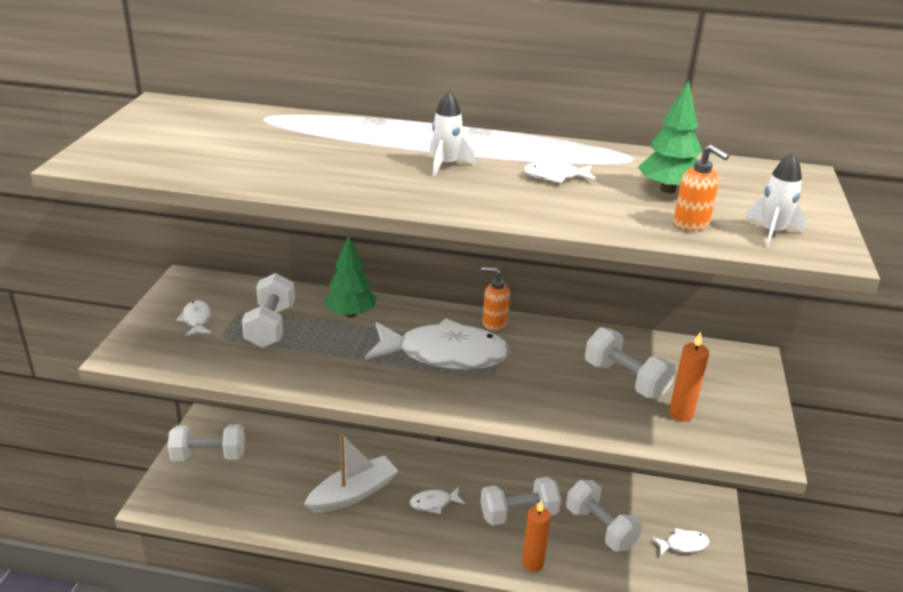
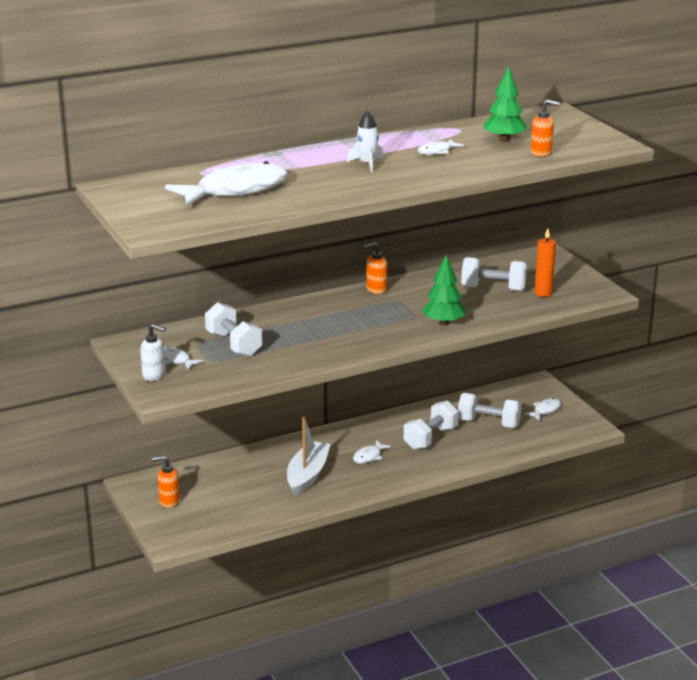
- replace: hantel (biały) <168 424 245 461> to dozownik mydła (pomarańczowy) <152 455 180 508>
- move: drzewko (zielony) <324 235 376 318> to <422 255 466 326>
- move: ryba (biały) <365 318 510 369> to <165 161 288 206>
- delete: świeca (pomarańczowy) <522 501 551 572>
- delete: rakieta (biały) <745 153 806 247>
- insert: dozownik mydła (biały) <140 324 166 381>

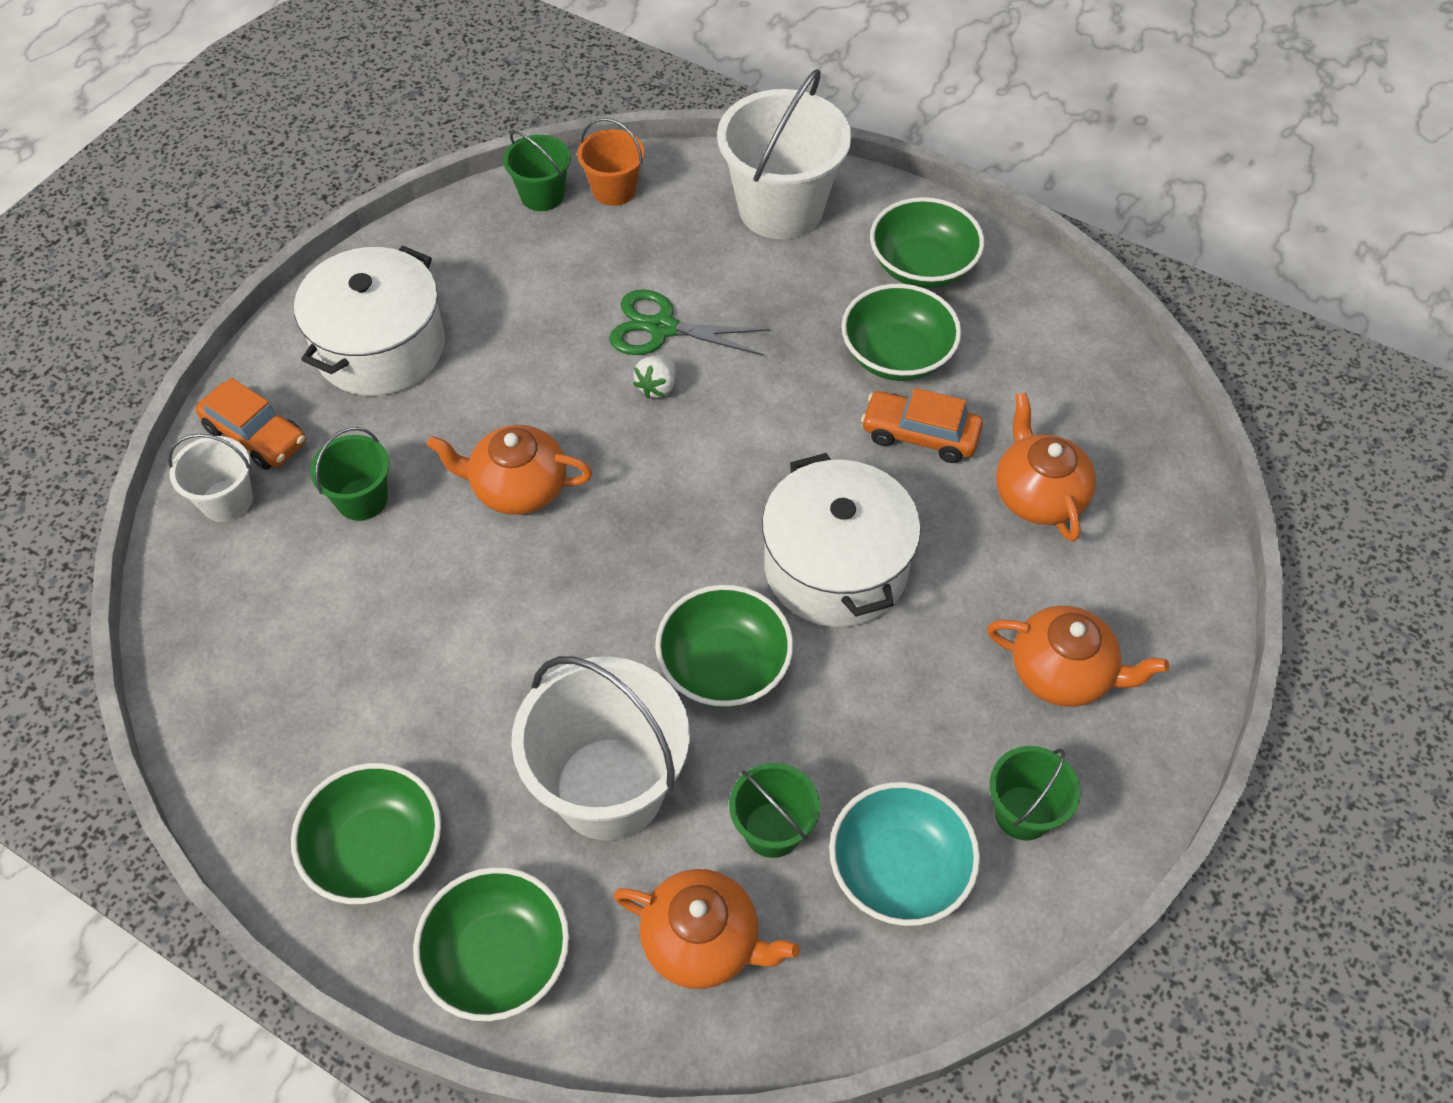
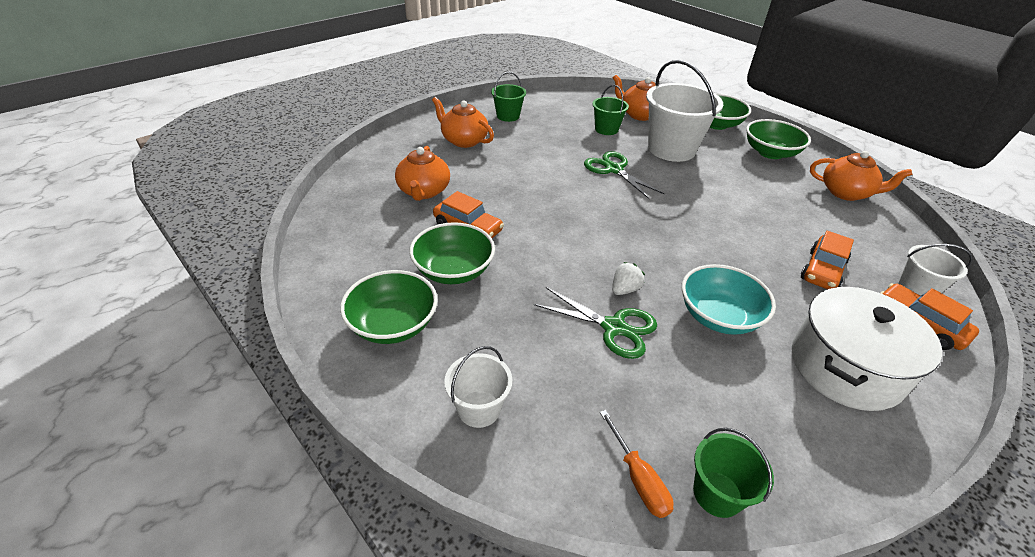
- replace: wiadro (zielony) <310 427 390 521> to samochód (pomarańczowy) <801 231 854 289>
- move: imbryk (pomarańczowy) <427 425 592 515> to <810 151 913 201>
- replace: wiadro (pomarańczowy) <577 118 644 206> to śrubokręt (pomarańczowy) <600 410 674 518>
- replace: miska (zielony) <655 585 793 708> to nożyczki (zielony) <584 151 665 200>
- resize: wiadro (biały) <717 69 851 239> = <444 346 512 428> x0.52
- delete: garnek (biały) <762 453 921 627>
- move: miska (turkusowy) <829 782 980 926> to <682 264 776 335>

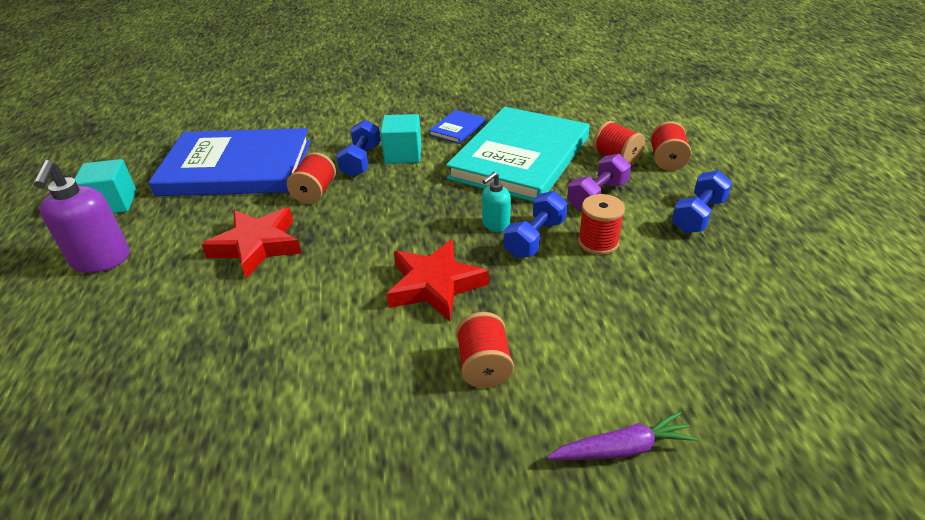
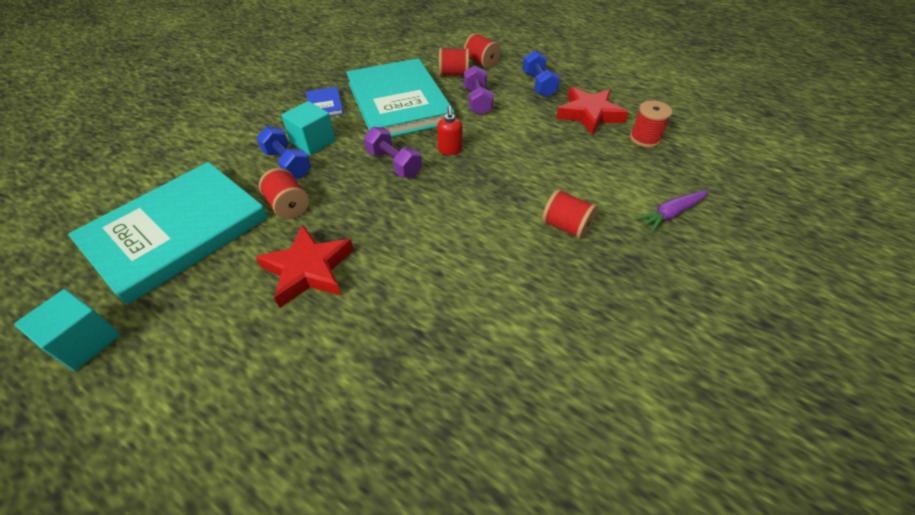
- delete: dozownik mydła (fioletowy) <34 160 130 273>
- recolor: książka (niebieski) <149 128 310 196> to książka (turkusowy) <68 162 268 305>
- move: gwiazda (czerwony) <387 239 489 321> to <556 87 628 135>
- recolor: dozownik mydła (turkusowy) <482 172 511 232> to dozownik mydła (czerwony) <437 106 463 155>
- delete: hantel (niebieski) <504 191 568 258>
- rotate: marchewka (fioletowy) <547 411 697 460> = <635 190 709 233> 150 degrees counterclockwise
- move: szpulka (czerwony) <578 194 625 255> to <630 100 673 147>
- insert: hantel (fioletowy) <364 127 422 177>

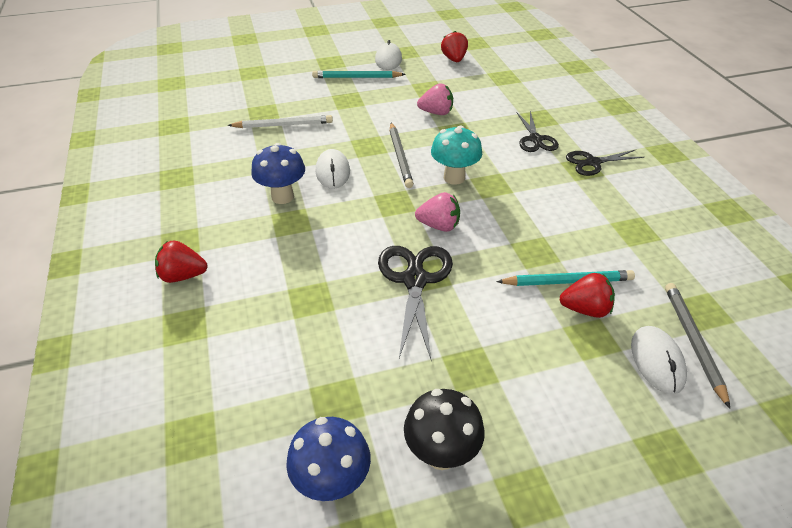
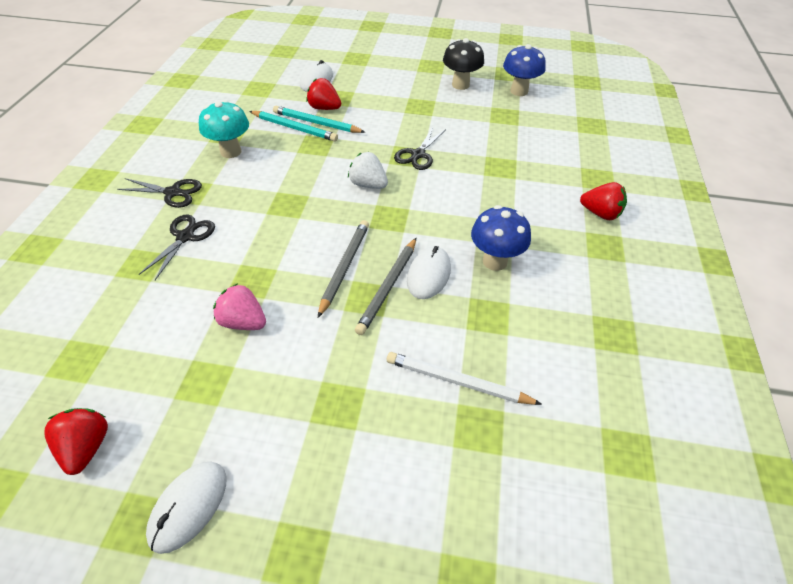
- move: ołówek (turkusowy) <312 71 406 78> to <249 111 338 142>
- resize: nożyczki (czarny) <378 246 453 359> = <394 127 445 170> x0.65
- recolor: truskawka (różowy) <415 192 460 232> to truskawka (biały) <348 152 388 189>
- move: grzyb (turkusowy) <431 125 482 185> to <199 100 249 158>
- rotate: truskawka (czerwony) <441 31 468 62> = <44 408 108 475> 150 degrees clockwise
- move: ołówek (szary) <665 283 730 409> to <355 238 416 335>

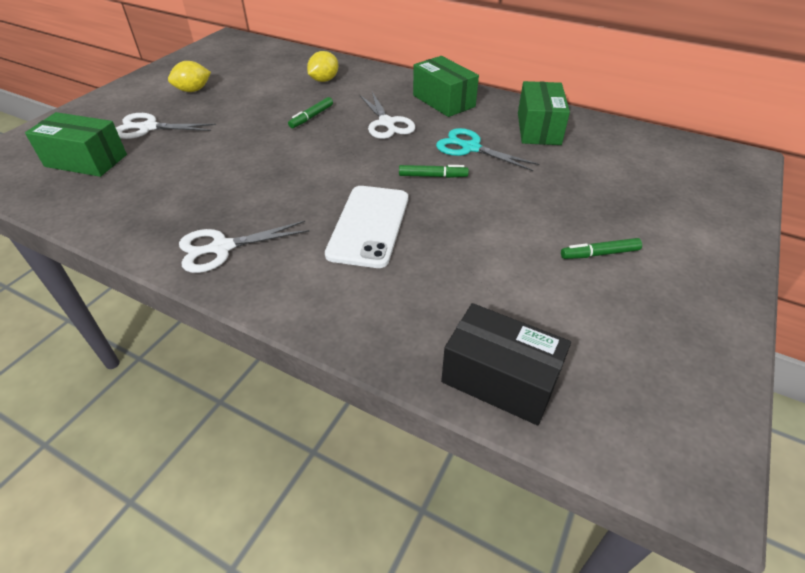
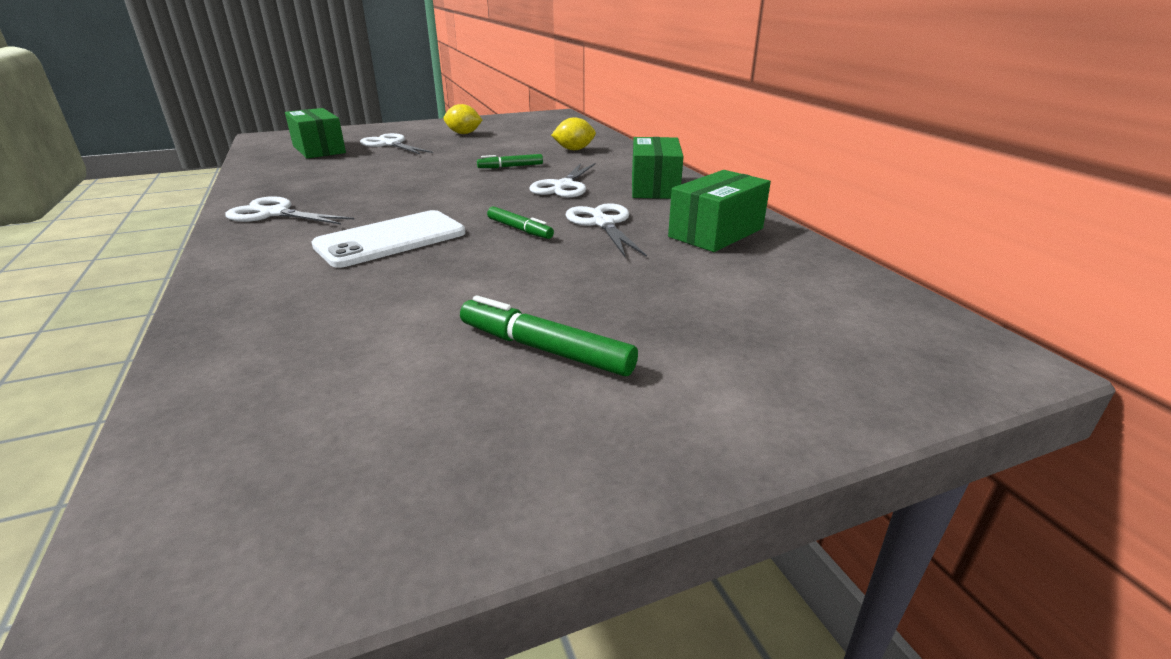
- recolor: nożyczki (turkusowy) <436 128 539 171> to nożyczki (biały) <565 203 647 257>
- delete: pudełko (czarny) <441 303 571 425>
- resize: flamaster (zielony) <561 238 642 259> = <460 295 638 376> x1.53

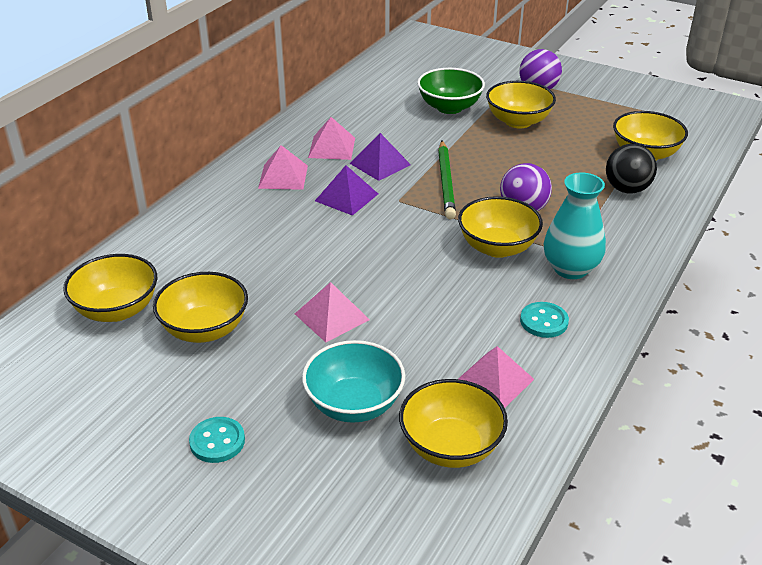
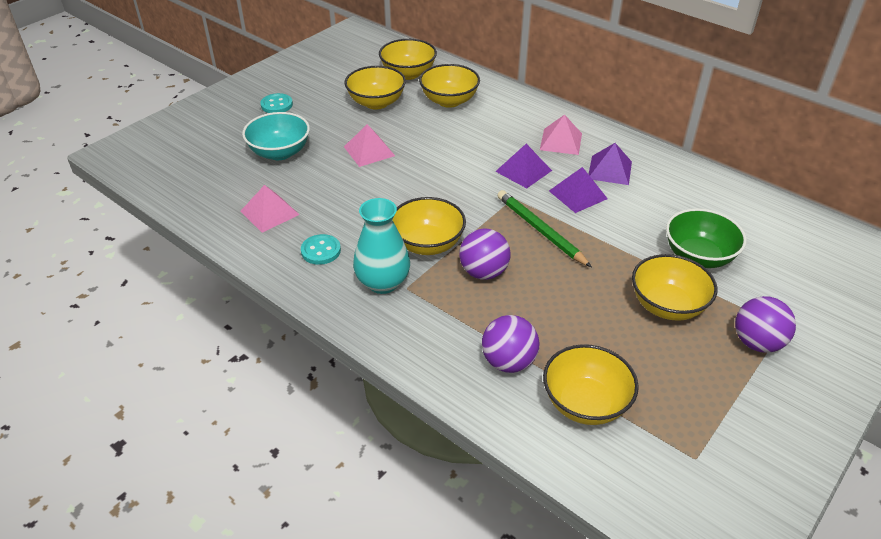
- recolor: piramida (różowy) <308 117 355 160> to piramida (fioletowy) <589 143 632 185>
- move: miska (żółty) <399 379 508 468> to <419 64 480 108>
- rotate: ołówek (zielony) <438 141 456 220> = <497 190 592 267> 45 degrees clockwise
- recolor: piłka (czarny) <606 144 657 194> to piłka (fioletowy) <482 315 540 373>

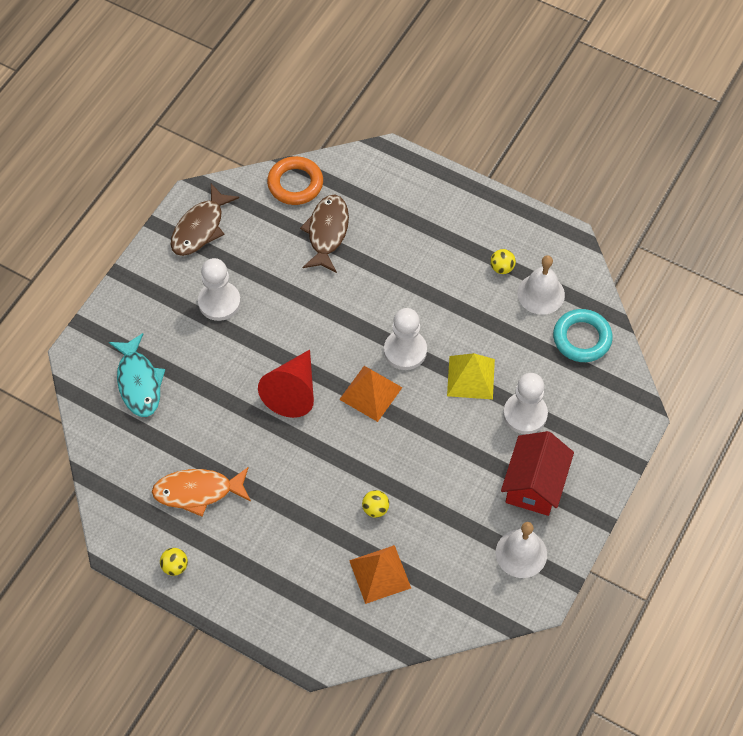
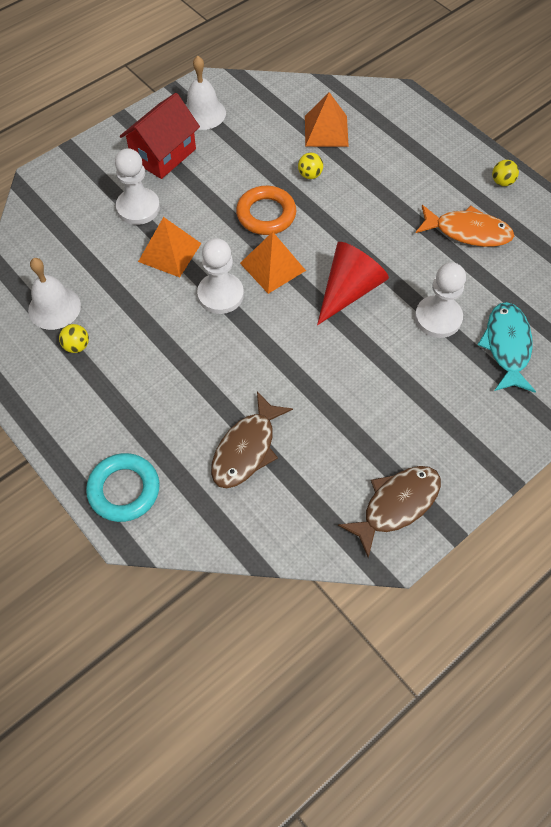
- move: pionek (biały) <198 258 241 321> to <415 262 466 338>
- move: pierścień (pomarańczowy) <267 156 323 205> to <236 186 296 235>
- recolor: piramida (żółty) <447 353 495 399> to piramida (pomarańczowy) <138 217 201 277>
- move: pierścień (turkusowy) <553 309 613 362> to <86 453 160 522>

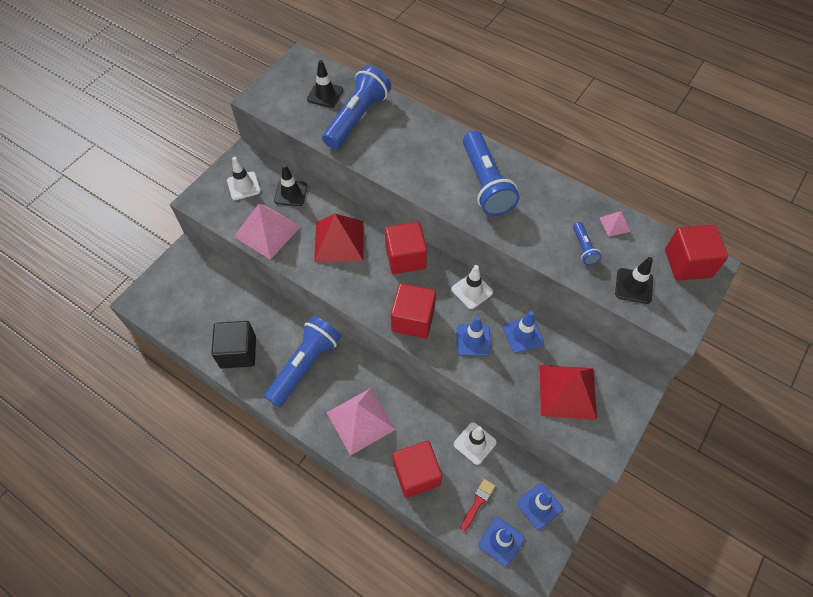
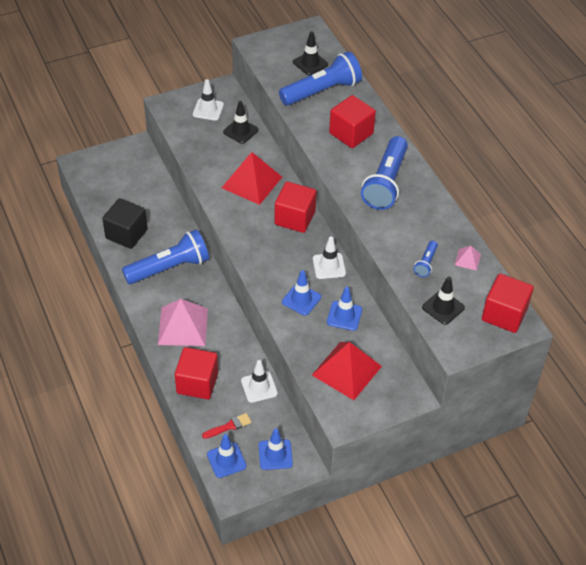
- delete: piramida (różowy) <234 204 301 260>
- move: sześcian (czerwony) <391 283 436 338> to <329 95 376 148>

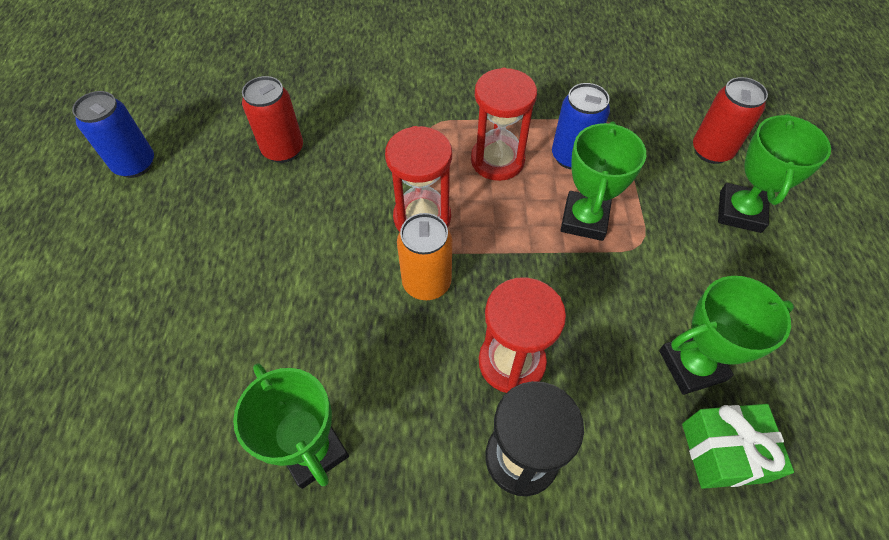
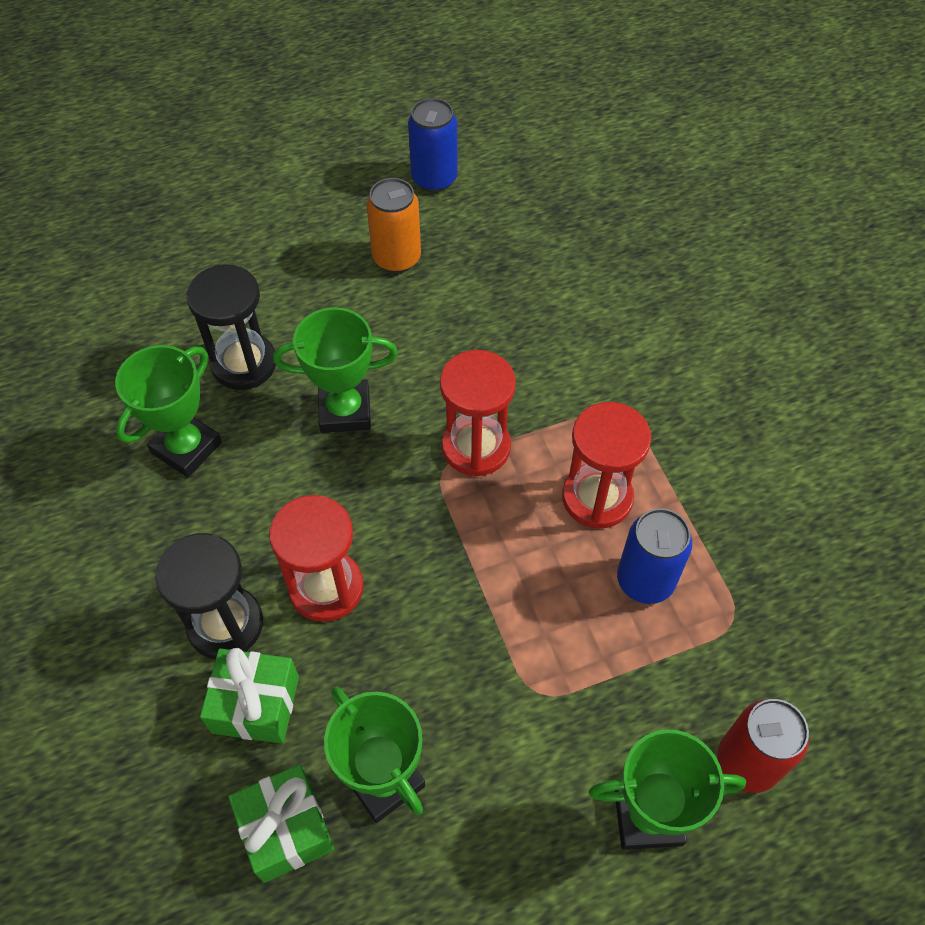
- delete: puszka (czerwony) <242 76 303 163>
- move: puszka (pomarańczowy) <397 213 452 300> to <367 178 421 273>
- move: puchar (zielony) <560 121 646 241> to <273 307 398 433>
- insert: klepsydra (czarny) <186 265 276 390>
- insert: prezent (zielony) <200 648 299 744>

